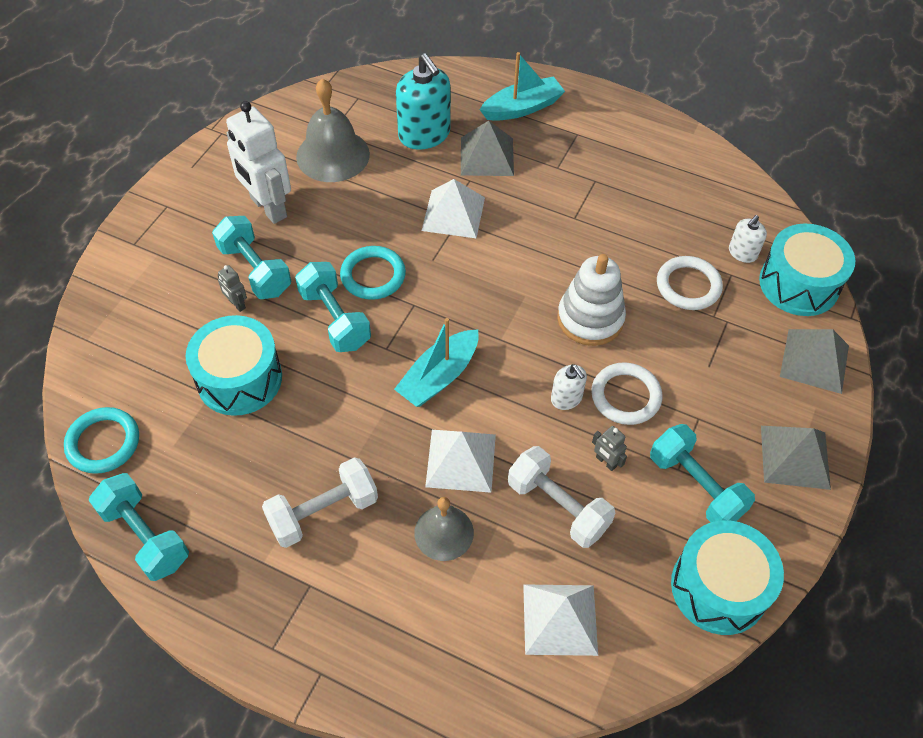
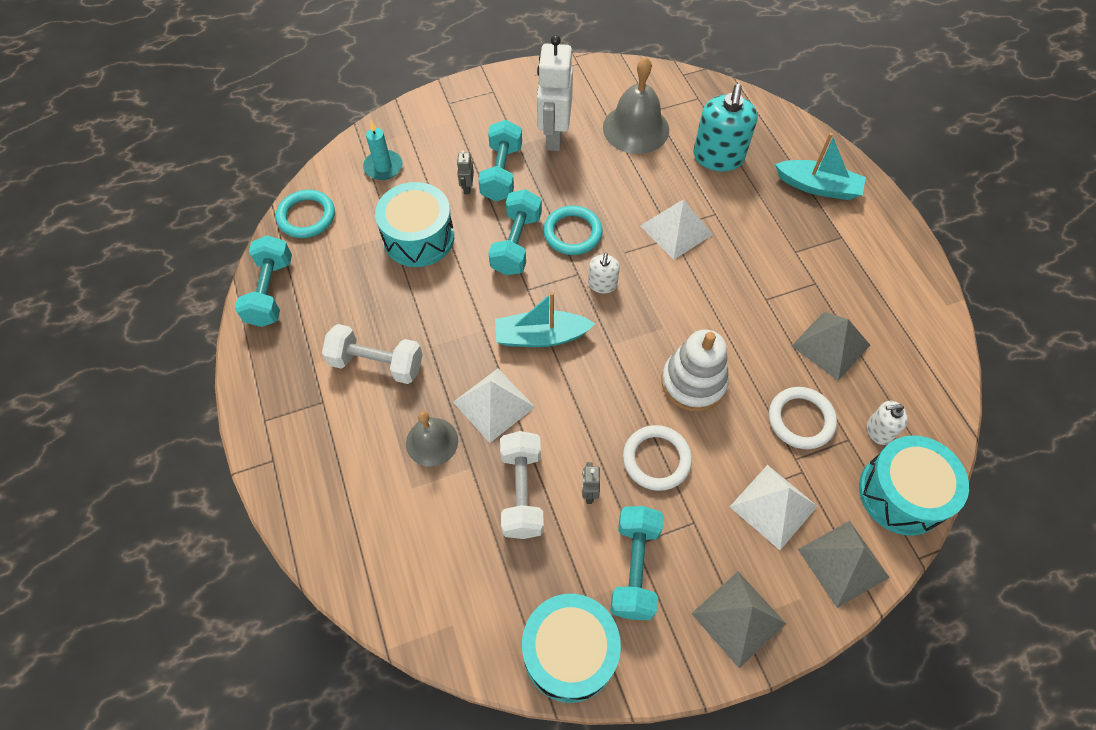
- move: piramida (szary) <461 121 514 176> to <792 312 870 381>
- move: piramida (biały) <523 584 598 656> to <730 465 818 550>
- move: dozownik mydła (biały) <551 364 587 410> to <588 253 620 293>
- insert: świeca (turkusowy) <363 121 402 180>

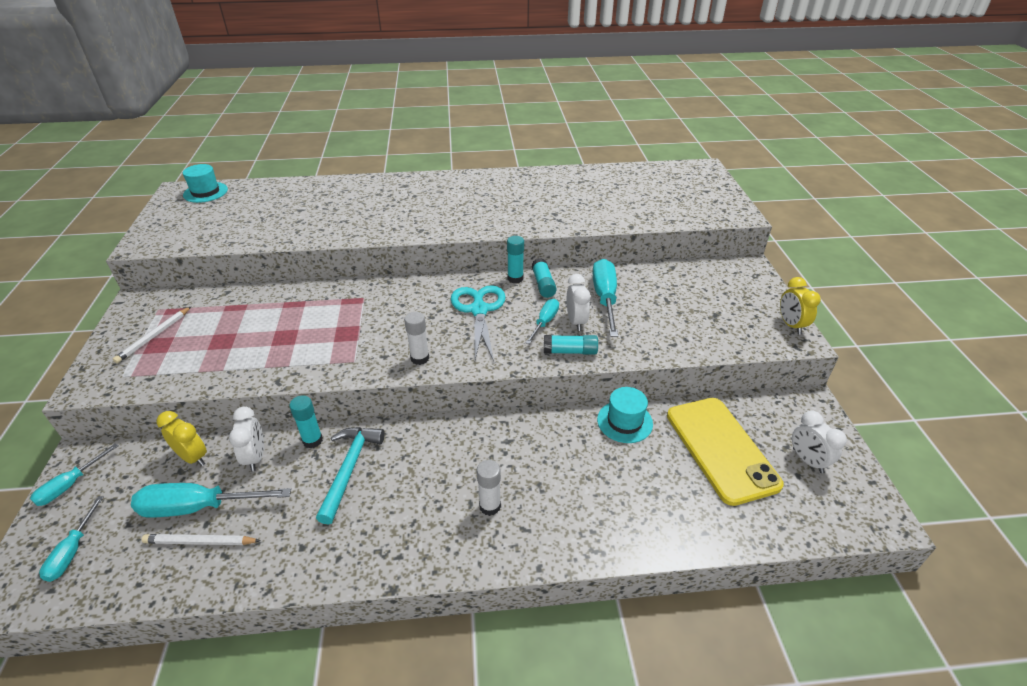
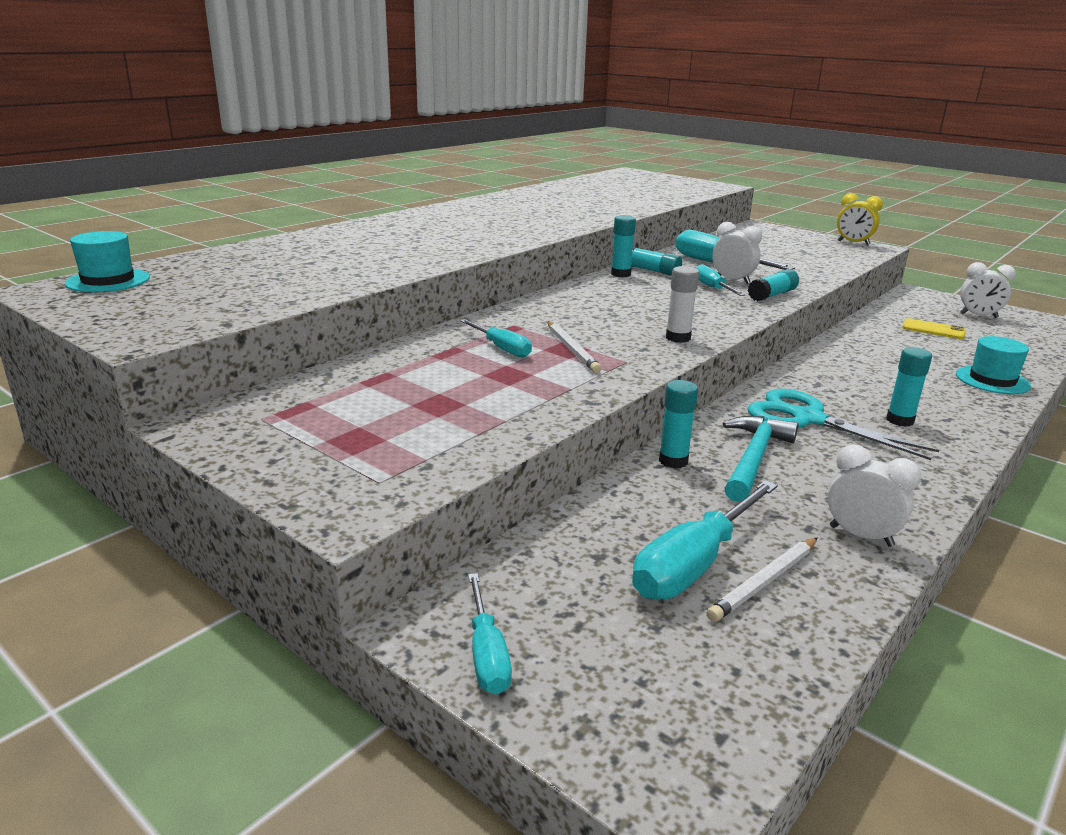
- move: śrubokręt (turkusowy) <39 496 104 582> to <460 319 532 358>
- move: ołówek (biały) <113 307 191 363> to <548 322 602 373>
- delete: budzik (żółty) <157 411 207 466>
- move: budzik (biały) <229 406 264 471> to <828 445 921 547>
- rotate: młotek (turkusowy) <316 427 385 524> = <723 416 798 502> 60 degrees clockwise
- move: nożyczki (turkusowy) <451 285 506 361> to <748 389 939 460>
- recolor: klej w sztyfcie (biały) <477 460 501 516> to klej w sztyfcie (turkusowy) <886 347 932 427>
- move: kapelusz (turkusowy) <597 387 653 443> to <956 336 1031 394>
- resize: telefon (żółty) <667 398 784 506> = <902 318 966 339> x0.45

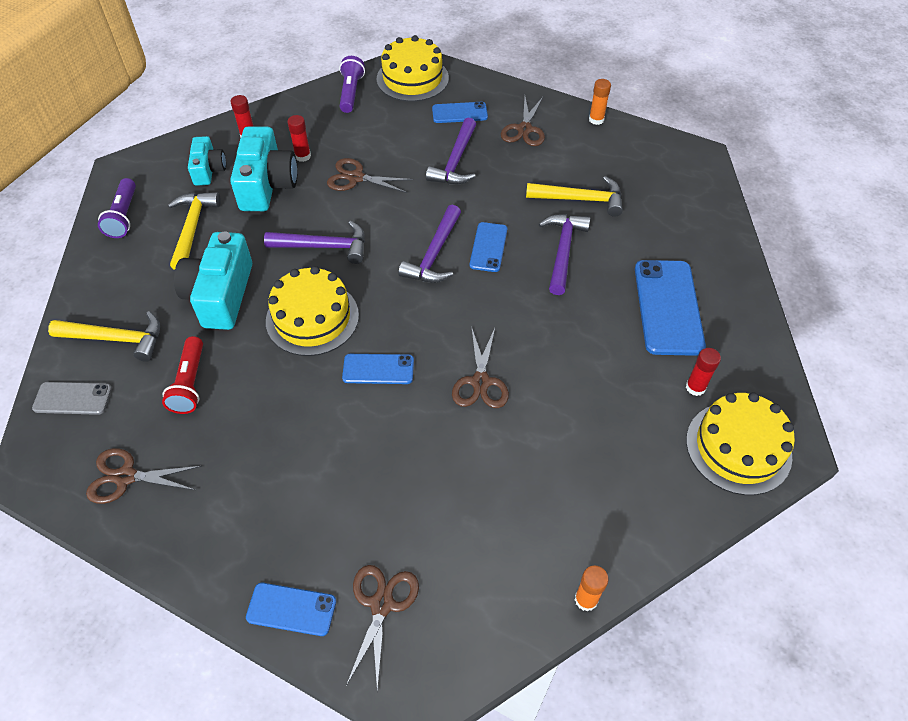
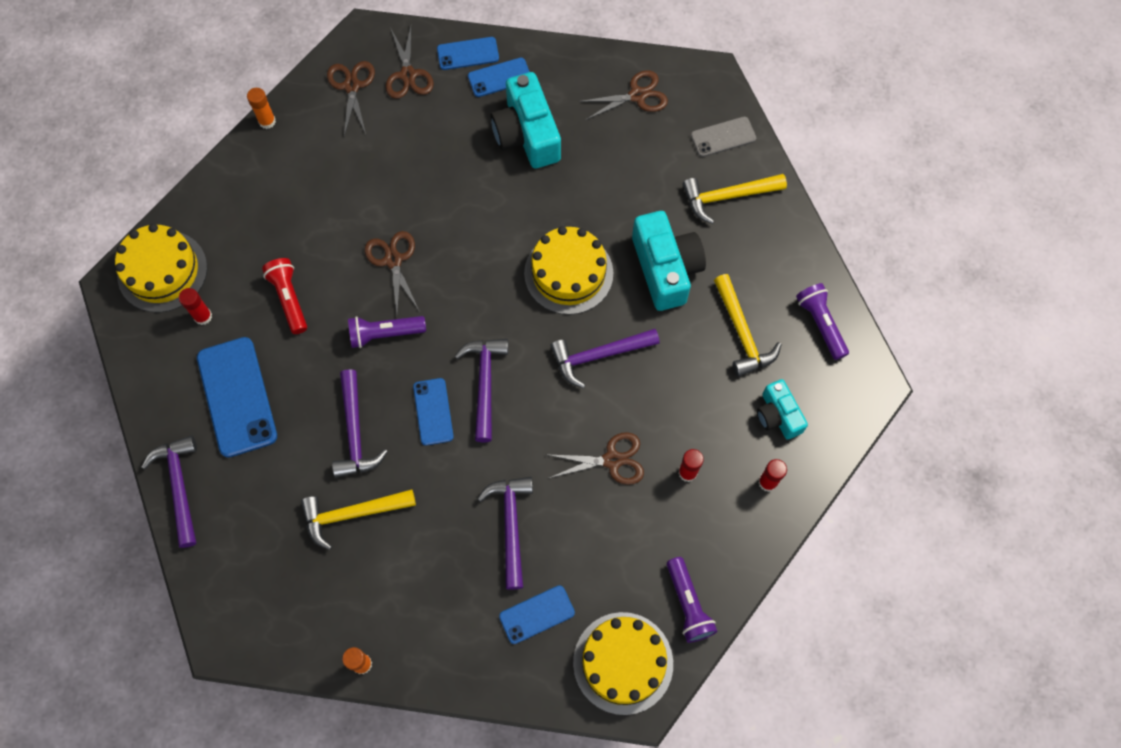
- move: latarka (czerwony) <162 336 203 414> to <262 258 307 334>
- move: aparat fotograficzny (turkusowy) <230 126 297 211> to <491 72 561 169>
- move: telefon (niebieski) <342 354 414 384> to <468 58 530 97>
- move: nożyczki (brązowy) <501 97 545 146> to <327 61 375 136>
- insert: młotek (fioletowy) <142 435 197 548>
- insert: latarka (fioletowy) <348 316 426 348>

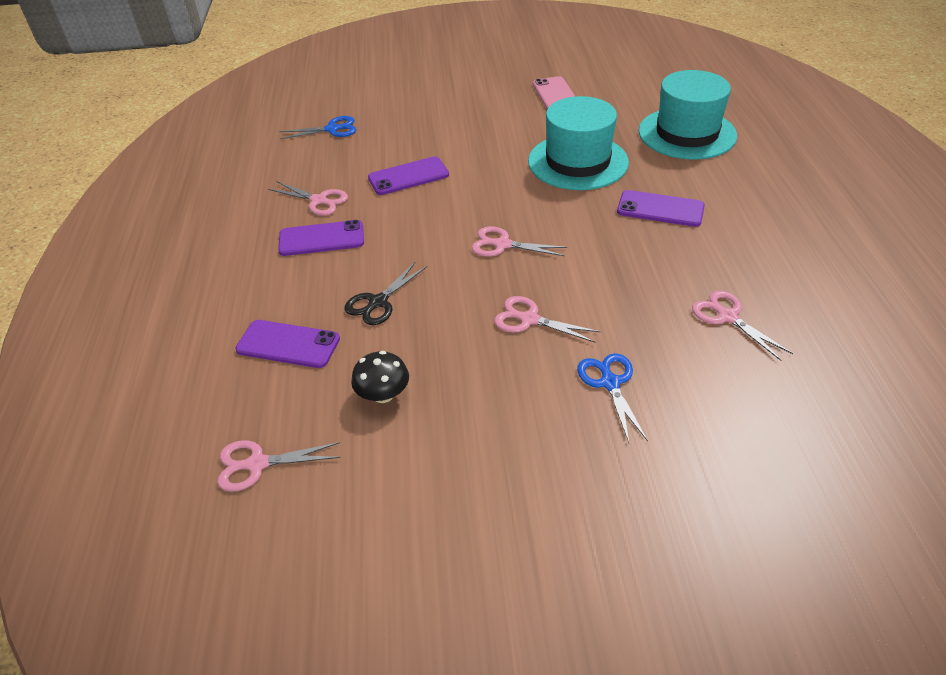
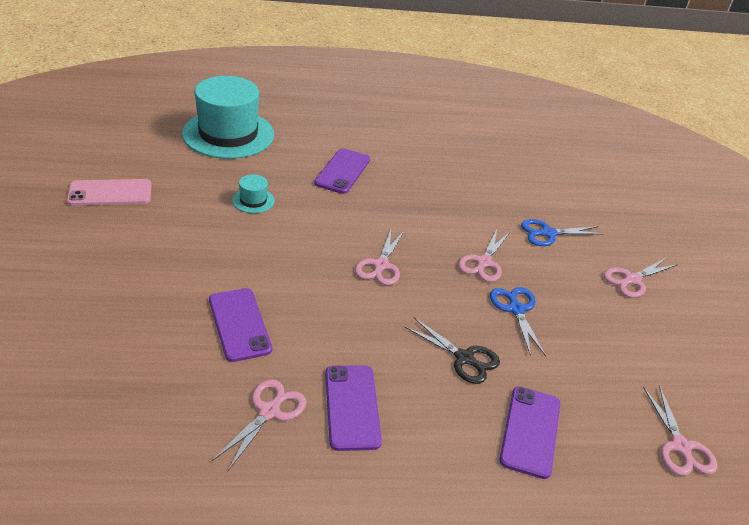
- move: nożyczki (niebieski) <279 116 356 139> to <490 287 546 356>
- delete: grzyb (czarny) <351 351 409 403>
- resize: kapelusz (turkusowy) <528 96 629 190> = <232 174 275 213> x0.41
- move: nożyczki (różowy) <692 290 793 361> to <604 257 678 298>

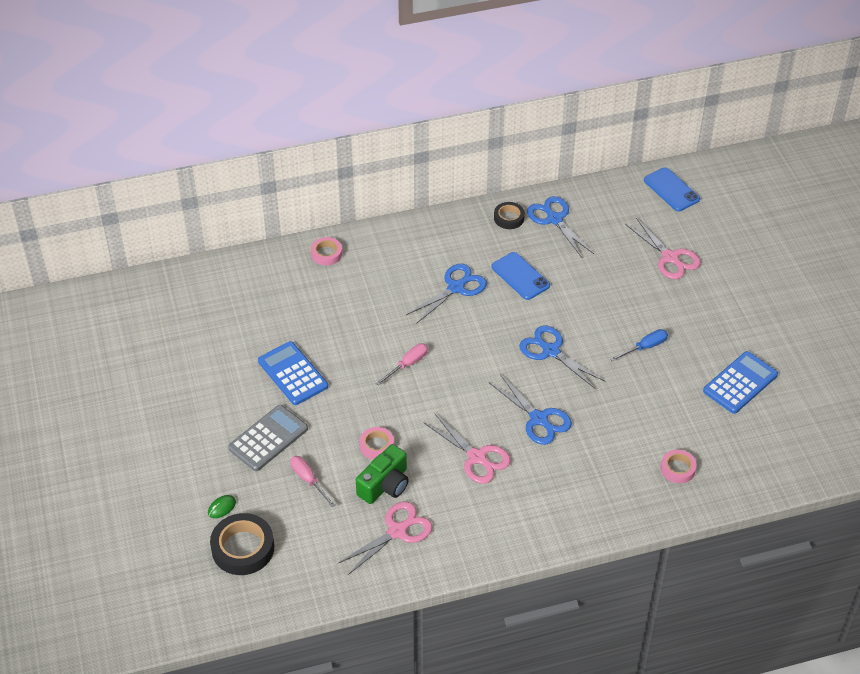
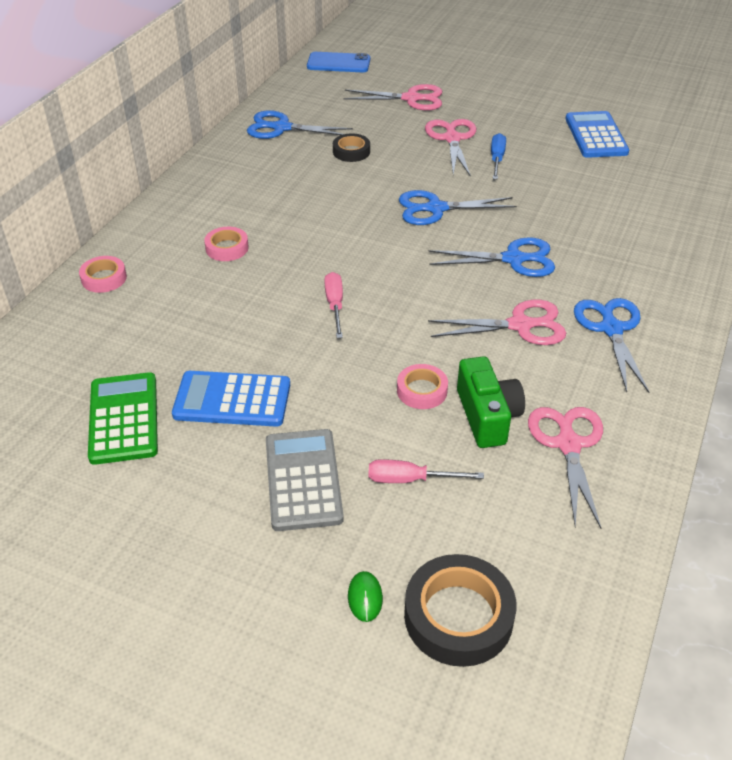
- move: nożyczki (niebieski) <406 264 487 324> to <574 298 649 393>
- delete: telefon (niebieski) <491 252 550 300>
- move: taśma klejąca (czarny) <494 202 525 229> to <333 133 370 162>
- move: taśma klejąca (różowy) <661 450 697 483> to <204 227 249 261>
- insert: kalkulator (zielony) <88 372 158 465>
- insert: nożyczki (różowy) <425 119 476 177>

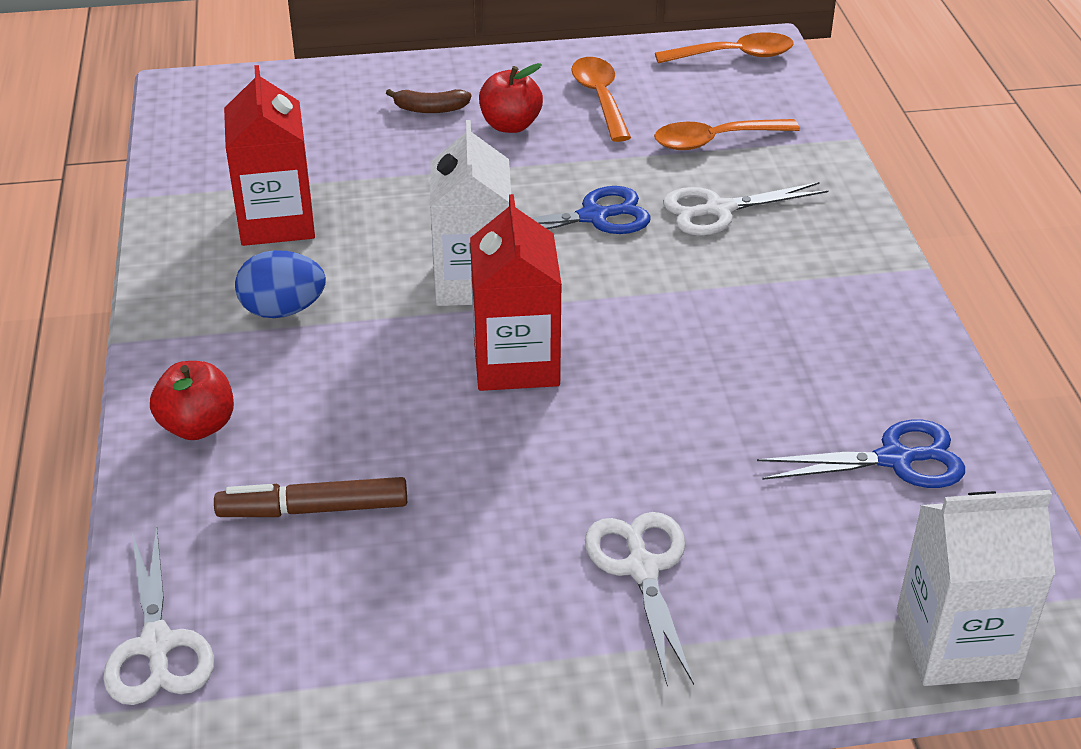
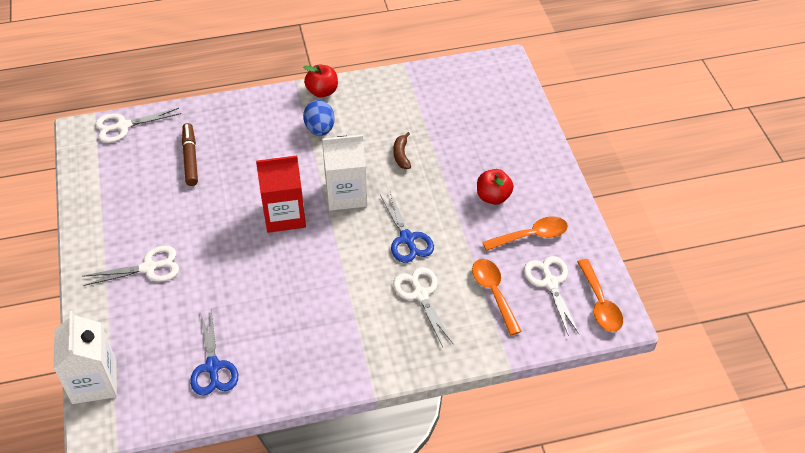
- move: jabłko (czerwony) <150 361 234 440> to <304 65 338 97>
- delete: karton mleka (czerwony) <224 65 315 246>
- move: banan (brązowy) <386 89 472 113> to <393 132 411 169>
- insert: nożyczki (biały) <524 256 580 336>

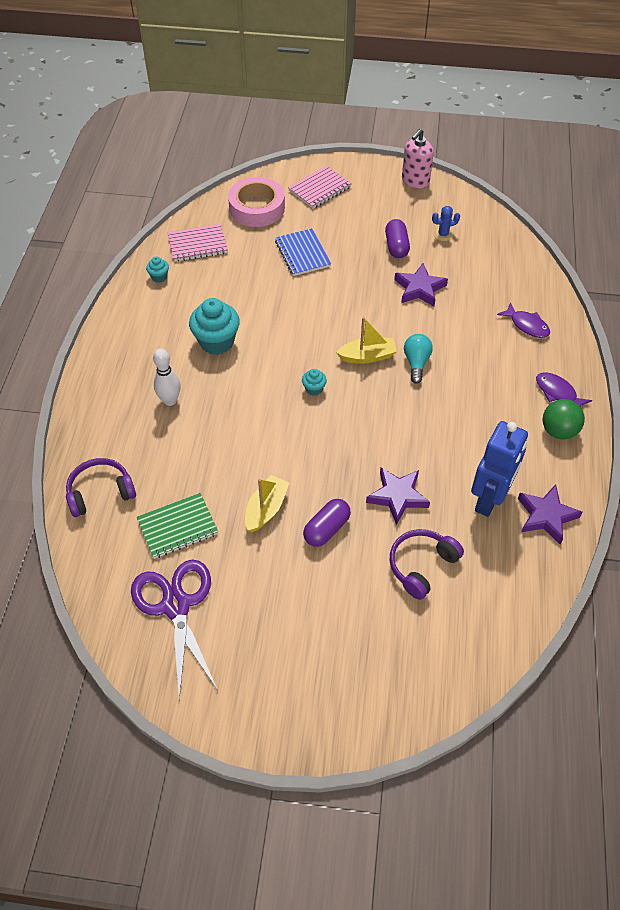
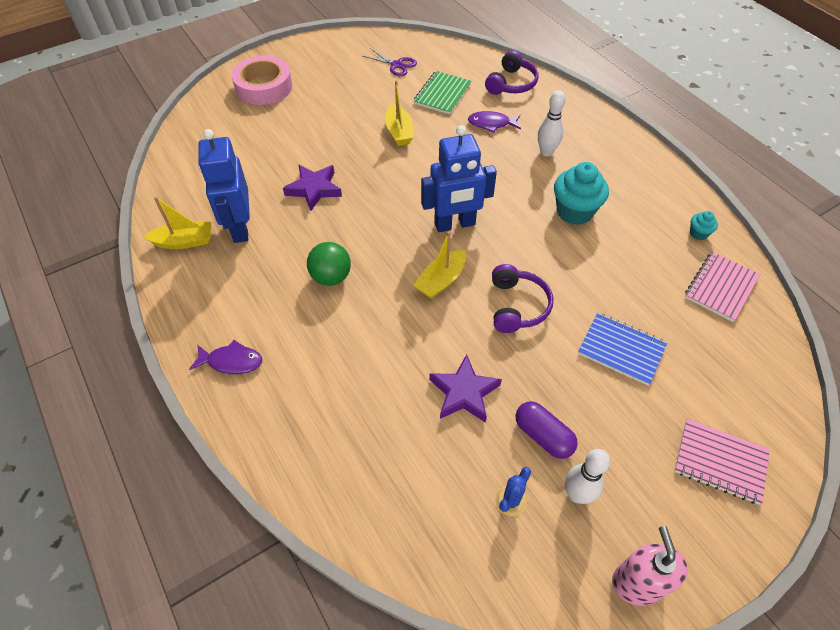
- resize: nożyczki (fioletowy) <131 560 217 700> = <363 48 417 76> x0.54
- move: taśma klejąca (różowy) <228 177 285 227> to <232 56 293 105>
- rotate: zeszyt (różowy) <288 166 351 209> = <674 419 770 504> 75 degrees counterclockwise
- replace: muffinka (turkusowy) <302 369 327 396> to robot (niebieski) <421 125 497 232>
- delete: kapsułka (fioletowy) <303 499 351 547>
- move: słuchawki (fioletowy) <390 529 464 600> to <492 264 553 333>
- delete: żarówka (turkusowy) <404 334 433 384>
- move: ryba (fioletowy) <497 302 550 338> to <468 111 521 133>
- replace: gwiazda (fioletowy) <518 484 583 544> to łódka (żółty) <143 197 211 249>
- move: piłka (zielony) <543 399 585 440> to <307 242 351 286>
- insert: kręgiel (biały) <565 449 610 504>

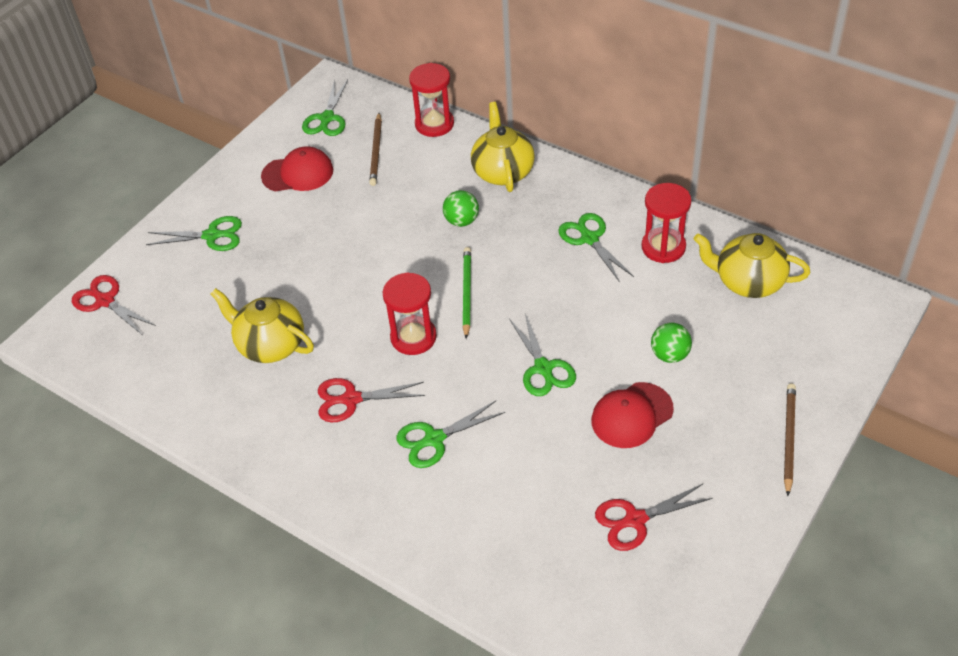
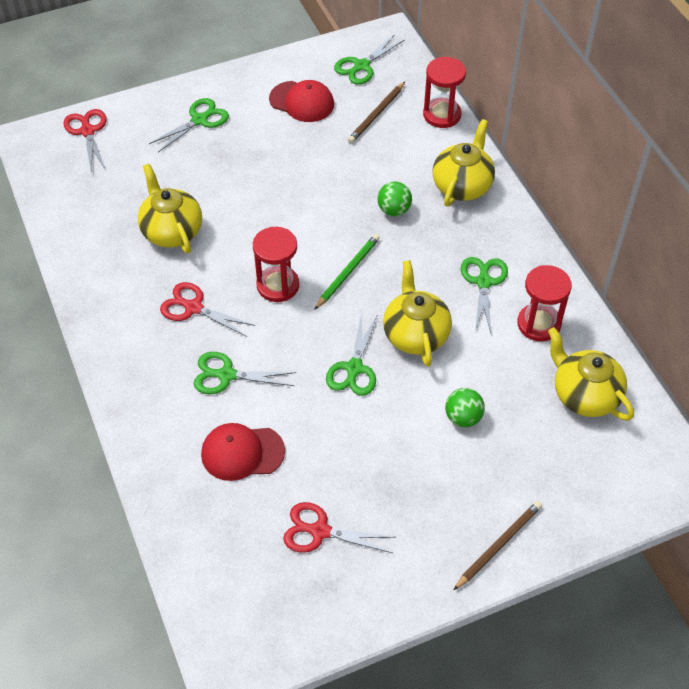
- rotate: nożyczki (zielony) <146 216 242 251> = <149 98 229 152> 75 degrees counterclockwise
- move: czapka (czerwony) <591 382 674 448> to <201 423 285 481>
- insert: imbryk (żółty) <383 260 452 367>

